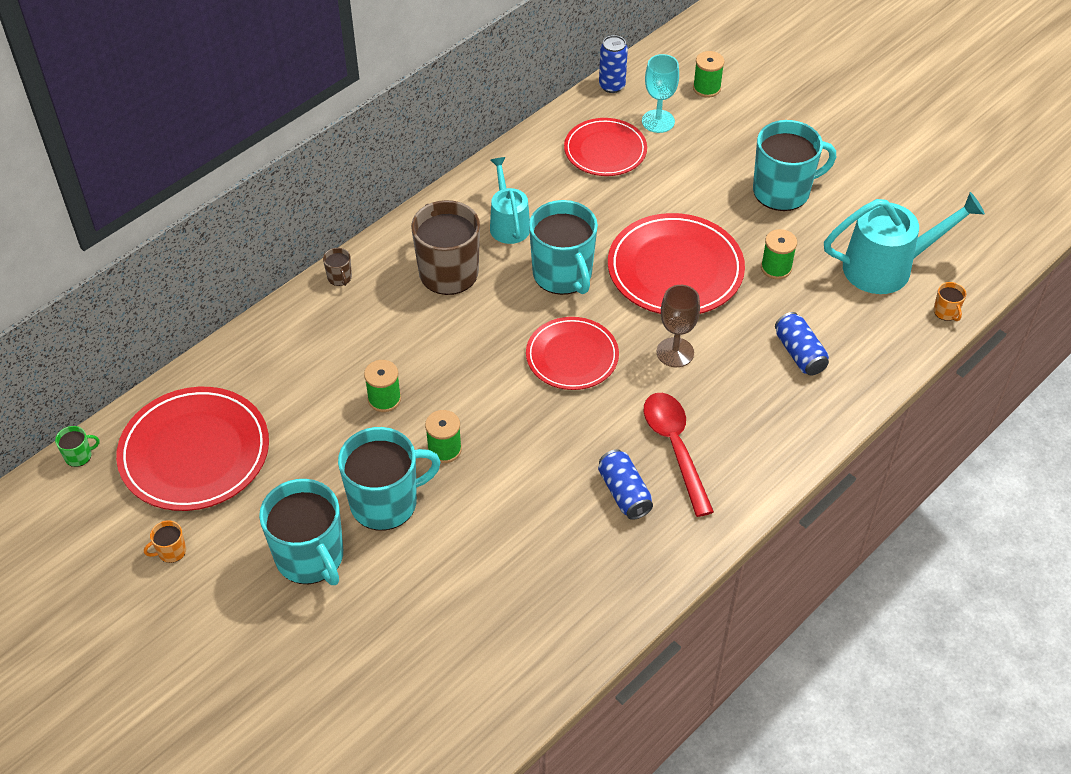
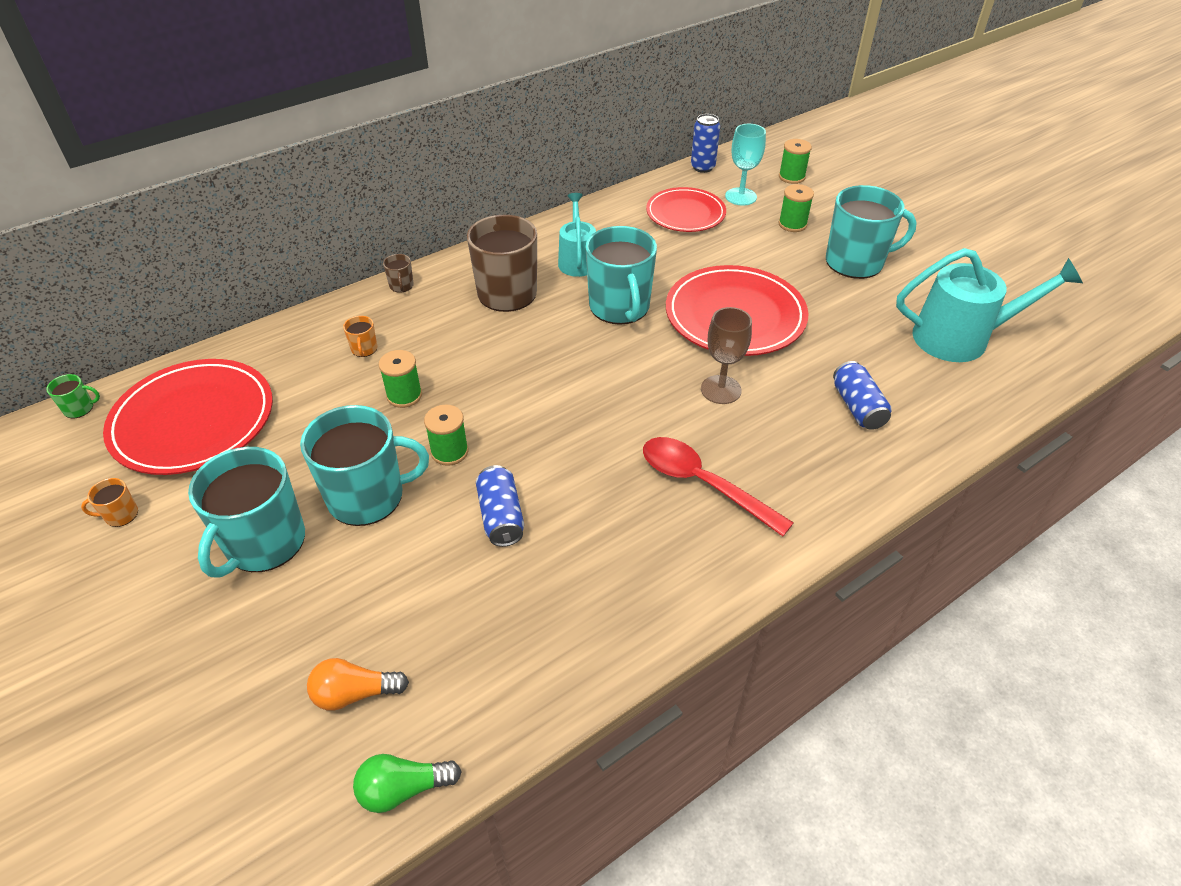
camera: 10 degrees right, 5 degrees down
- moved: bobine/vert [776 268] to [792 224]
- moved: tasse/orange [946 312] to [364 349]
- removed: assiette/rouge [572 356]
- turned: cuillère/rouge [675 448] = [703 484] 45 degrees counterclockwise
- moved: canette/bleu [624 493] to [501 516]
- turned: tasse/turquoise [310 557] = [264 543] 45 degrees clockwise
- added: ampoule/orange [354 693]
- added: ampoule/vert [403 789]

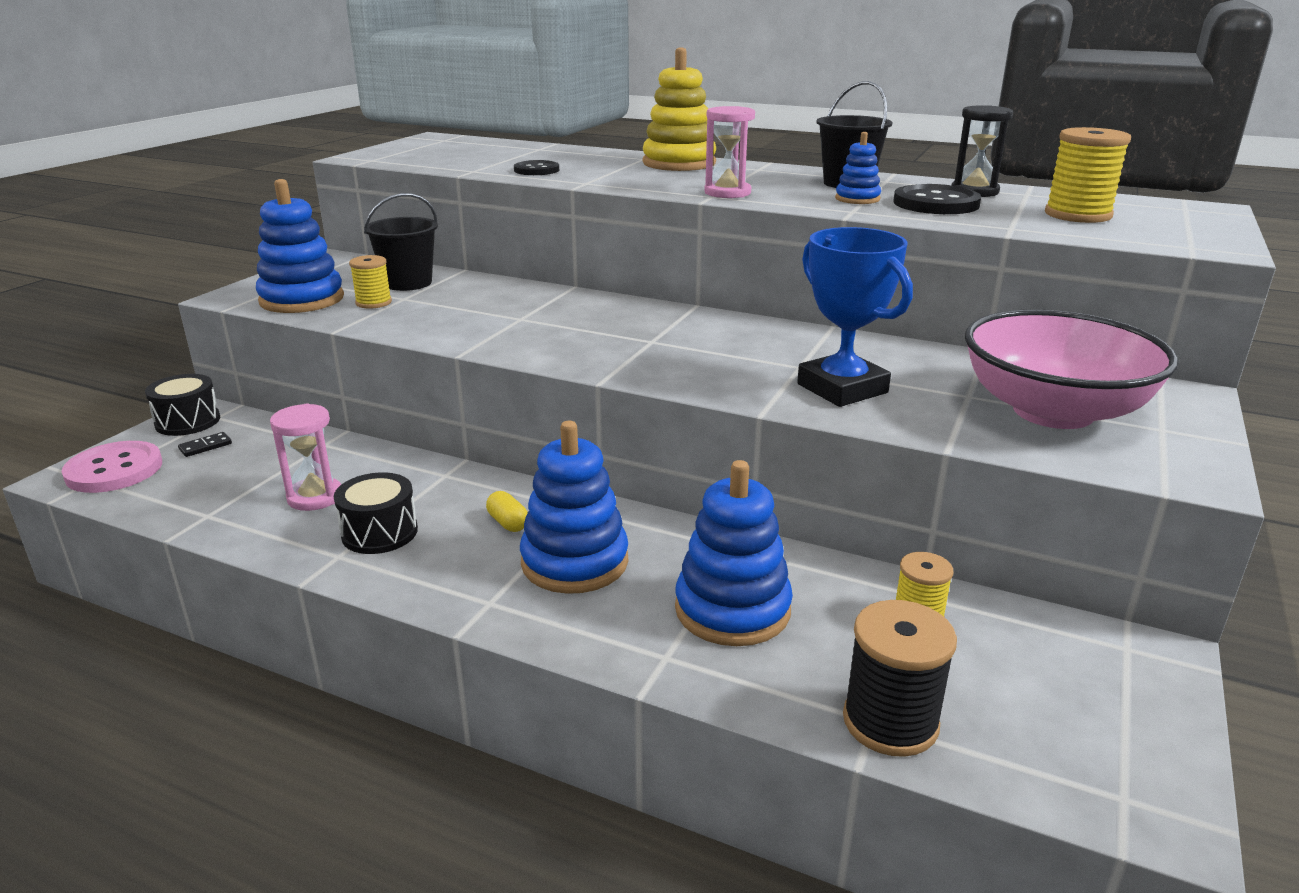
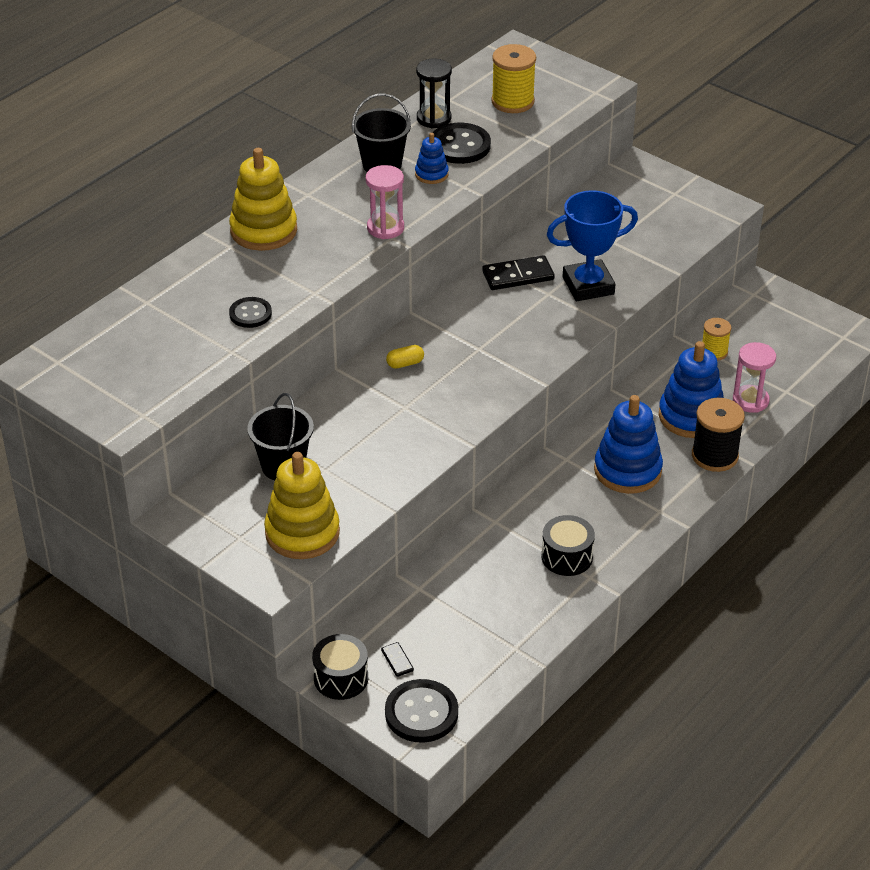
camera: 75 degrees left, 15 degrees up
- recoloured: jouet à empiler/bleu [302 299] to jouet à empiler/jaune [302 533]
- removed: bobine/jaune [373 303]
- removed: bol/rose [1053 411]
- moved: sablier/rose [315 497] to [750 400]
- recoloured: bouton/rose [114 470] to bouton/noir [421 713]
- moved: gélule/jaune [508 523] to [405 363]
- moved: bobine/noir [890 722] to [714 456]
- added: domino/noir [518 276]

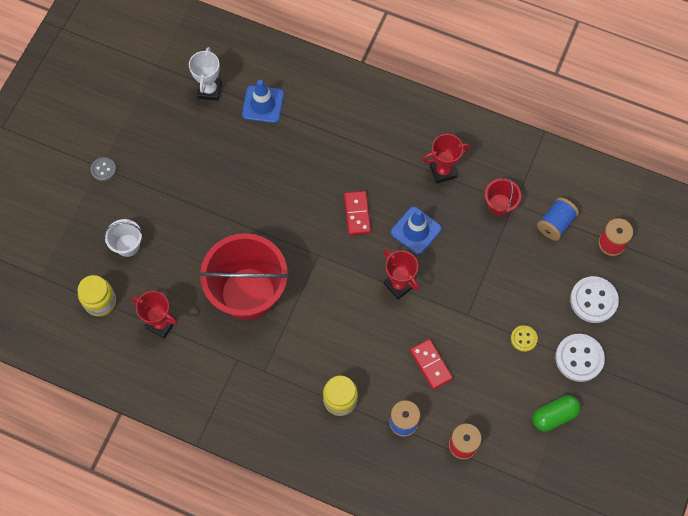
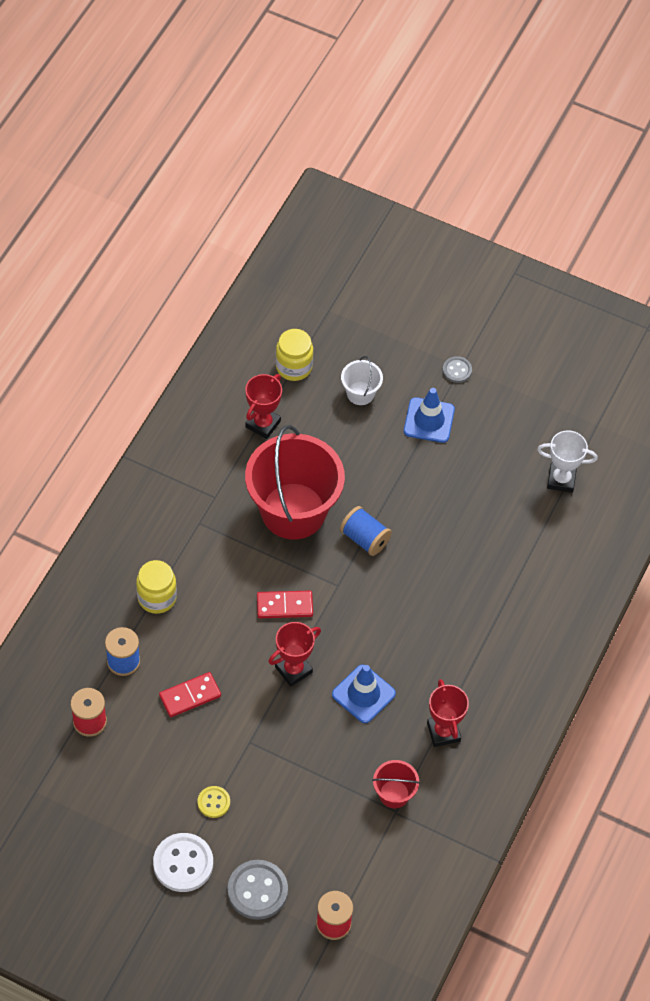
camera: 90 degrees right, 10 degrees down
- moved: cône de chantier/bleu [263 104] to [429 420]
- moved: domino/rouge [357 214] to [284 606]
- moved: bobine/bleu [555 224] to [365 538]
- recoloured: bouton/blanc [593 300] to bouton/gris [257 890]
- removed: gélule/vert [554 416]

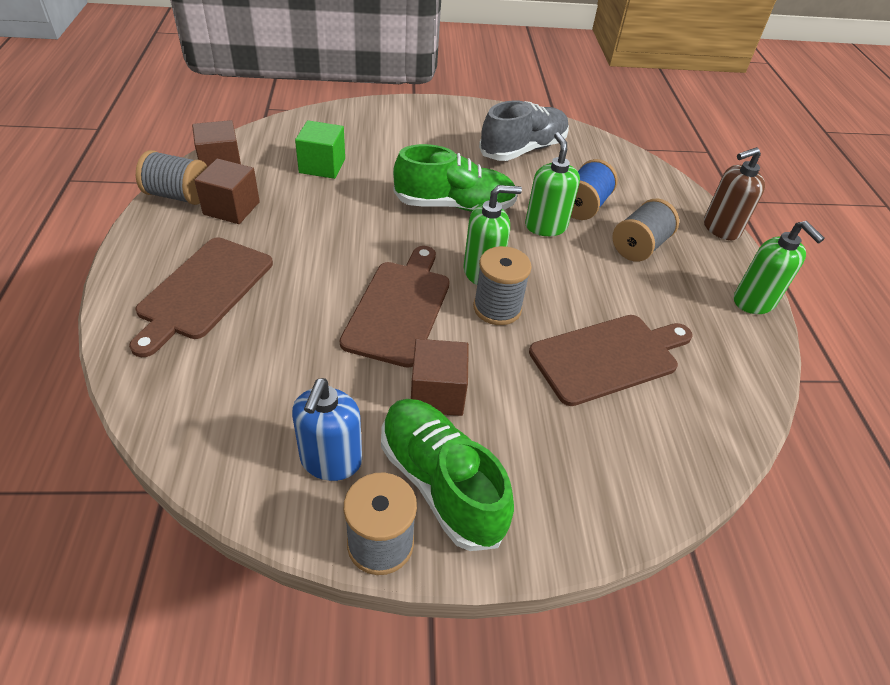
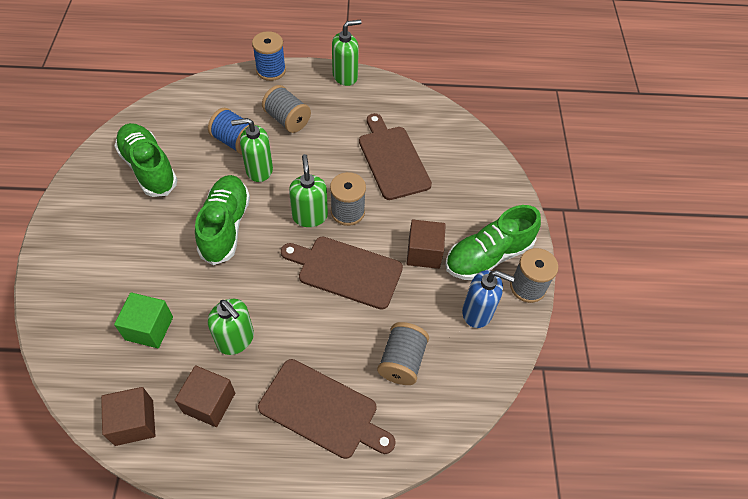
camera: 85 degrees left, 10 degrees up
- recoloured: chaussure/gris [523 149] to chaussure/vert [149 168]
- replaced: distributeur de savon/marron [720 228] to bobine/bleu [271 70]
- moved: bobine/gris [178 195] to [402 361]
- added: distributeur de savon/vert [236 339]

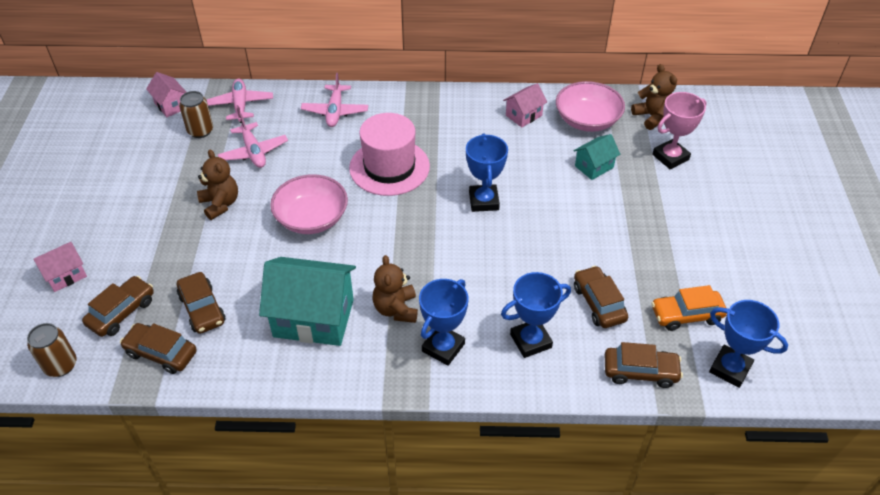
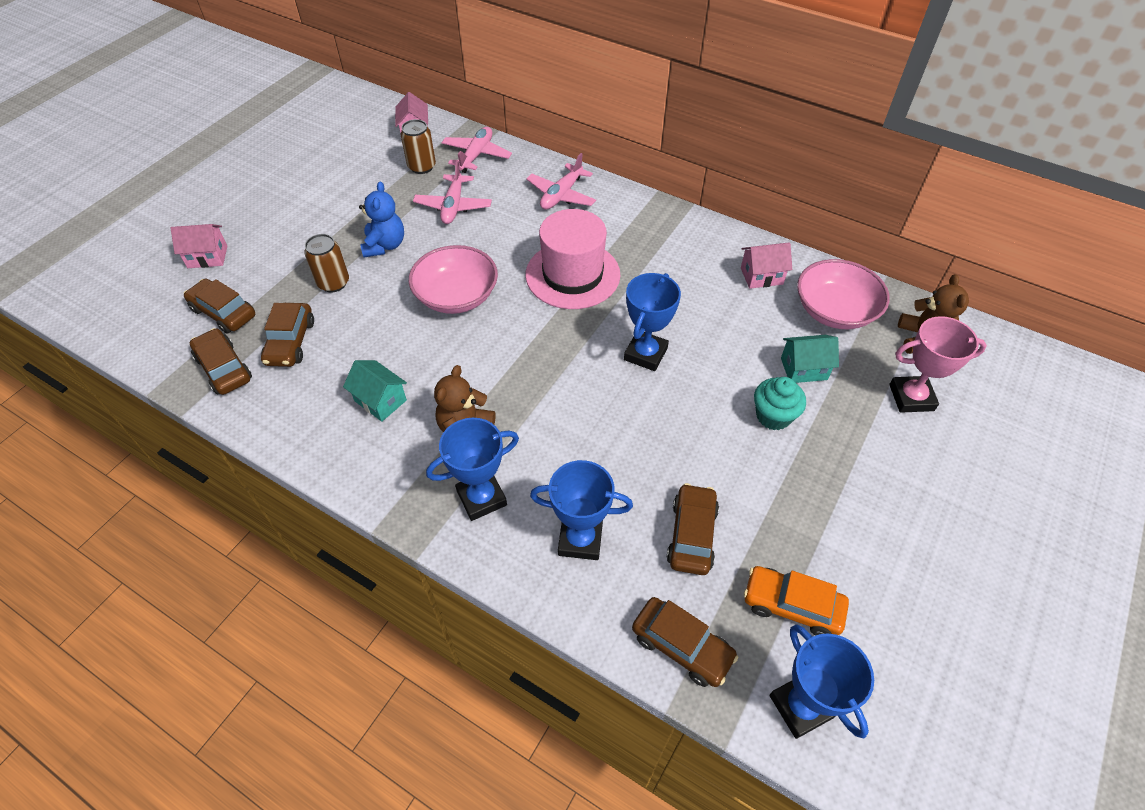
camera: 30 degrees right, 5 degrees up
- recoloured: ours en peluche/marron [220 204] to ours en peluche/bleu [385 245]
- resized: maison/turquoise [313 318] = [380 401] x0.51
- turned: voiture/marron [121 312] = [223 312] 120 degrees counterclockwise
- moved: canette/marron [61 365] to [333 283]
- added: muffin/turquoise [773 416]

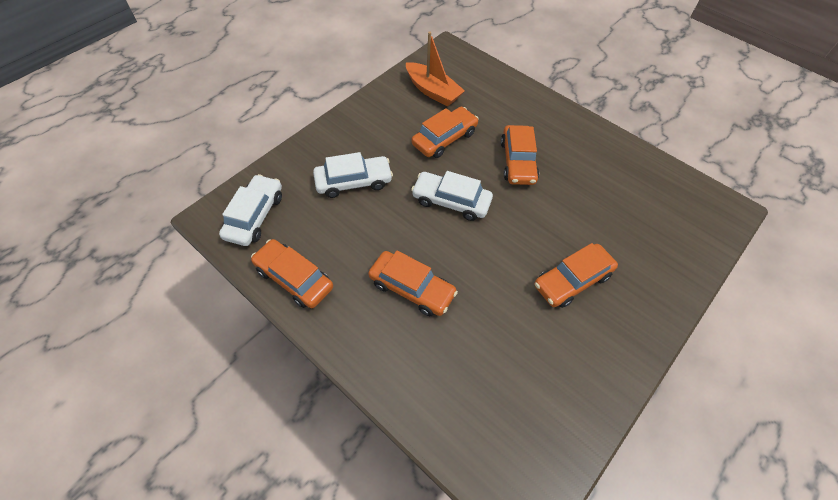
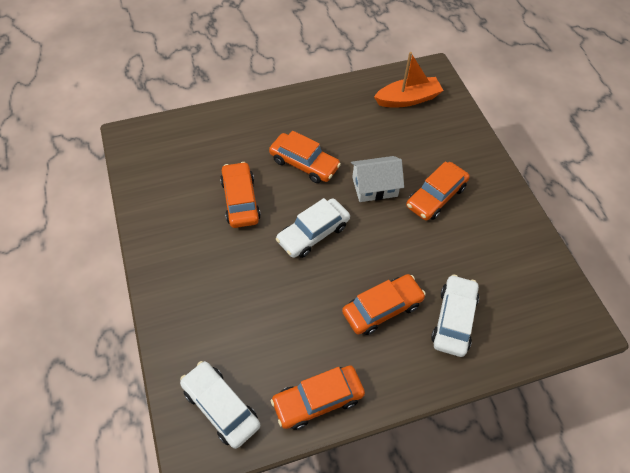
camera: 60 degrees left, 0 degrees up
- moved: bateau/orange [433 91] to [407 99]
- moved: voiture/blanc [353 182] to [453 319]
- turned: voiture/orange [572 280] = [436 197] 45 degrees clockwise
- added: maison/blanc [374 187]

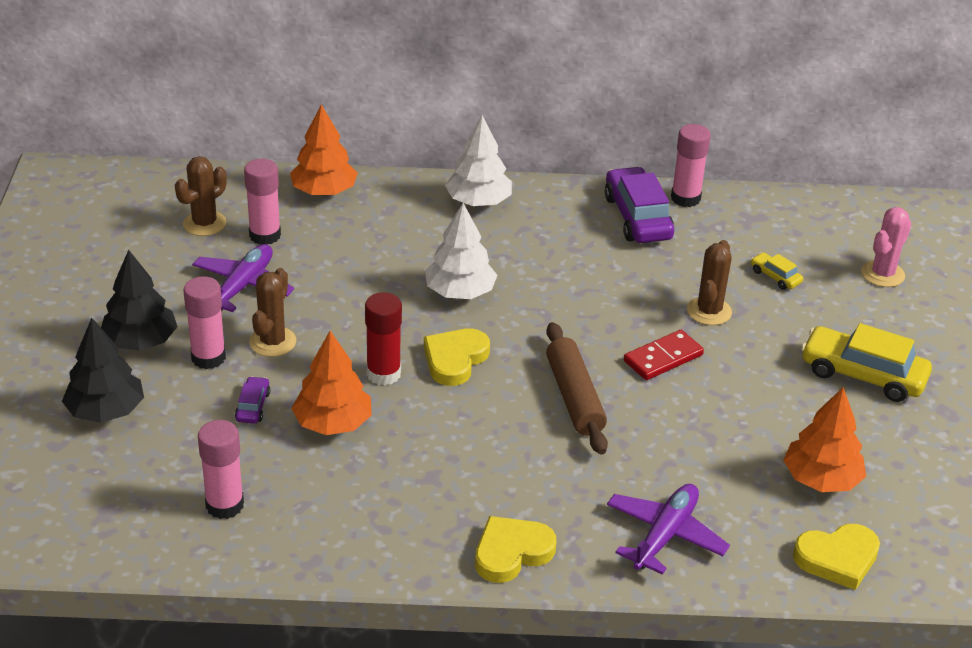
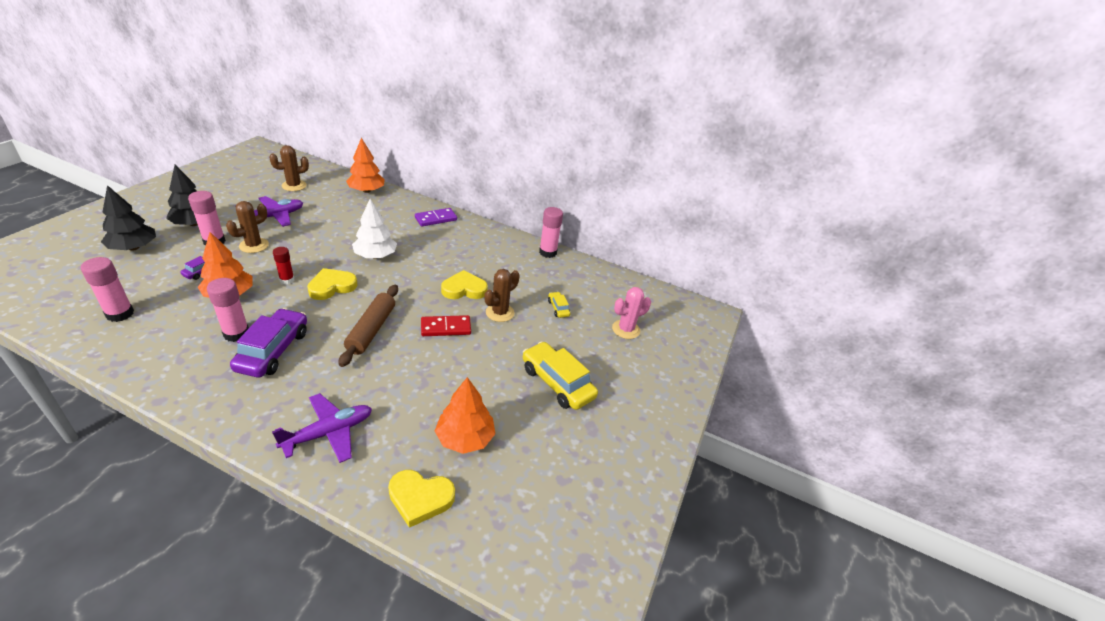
camera: 20 degrees right, 0 degrees up
- replaced: arbre/blanc [478 202] to domino/violet [436 219]
- moved: bâton de colle/rose [265 235] to [236 333]
- moved: voiture/violet [637 217] to [273 350]
- resized: bâton de colle/rouge [383 374] = [287 280] x0.65
- moved: cœur/jaune [511 552] to [464 289]

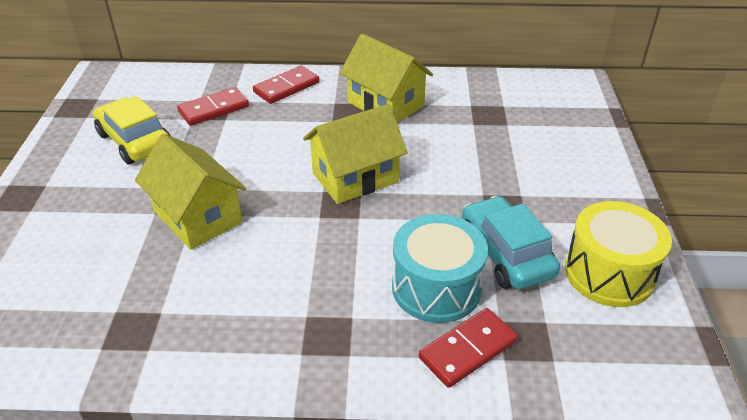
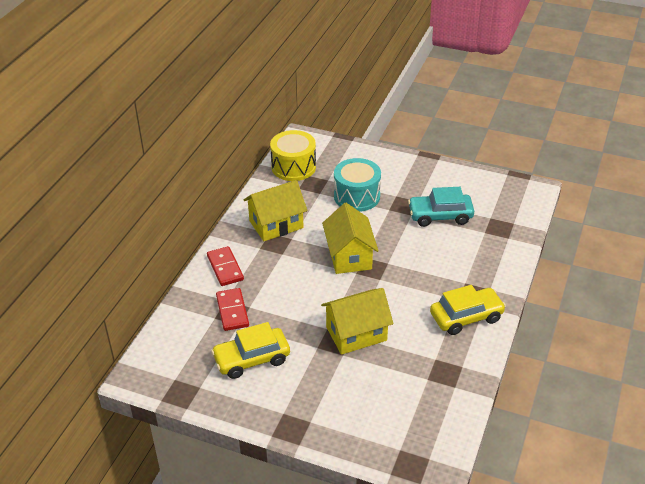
camera: 70 degrees left, 0 degrees up
- moved: tambour/jaune [609 273] to [293 167]
- moved: tambour/turquoise [436 287] to [357 196]
- removed: domino/rouge [467 349]
- added: voiture/jaune [466 317]

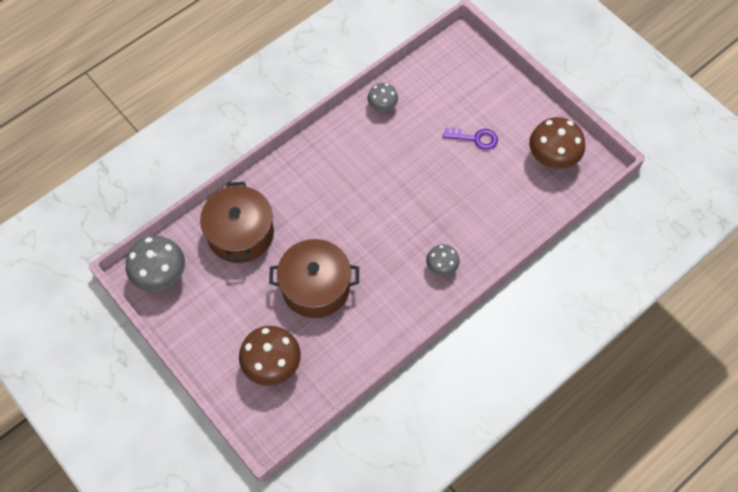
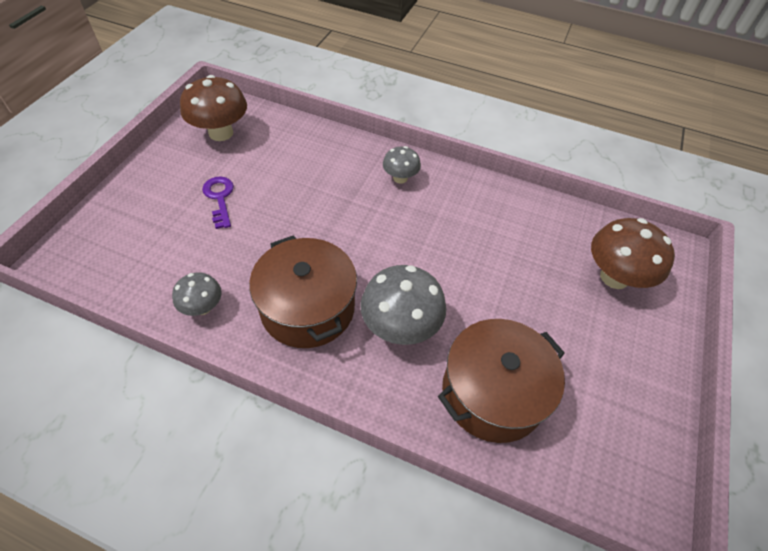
camera: 120 degrees left, 10 degrees down
- moved: champignon/gris [161 276] to [400 327]
- moved: marmite/marron [315 287] to [308 308]

